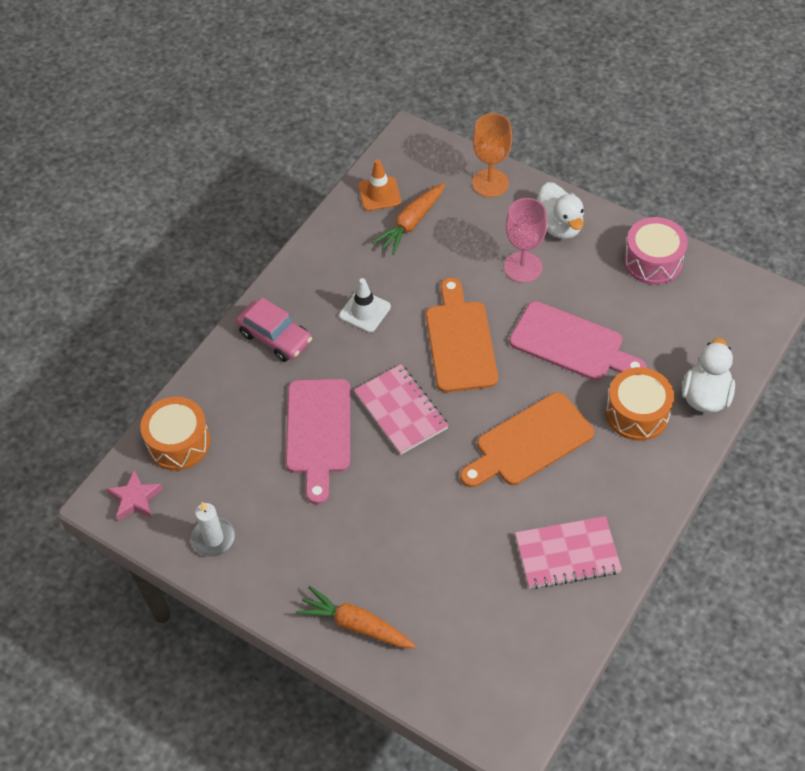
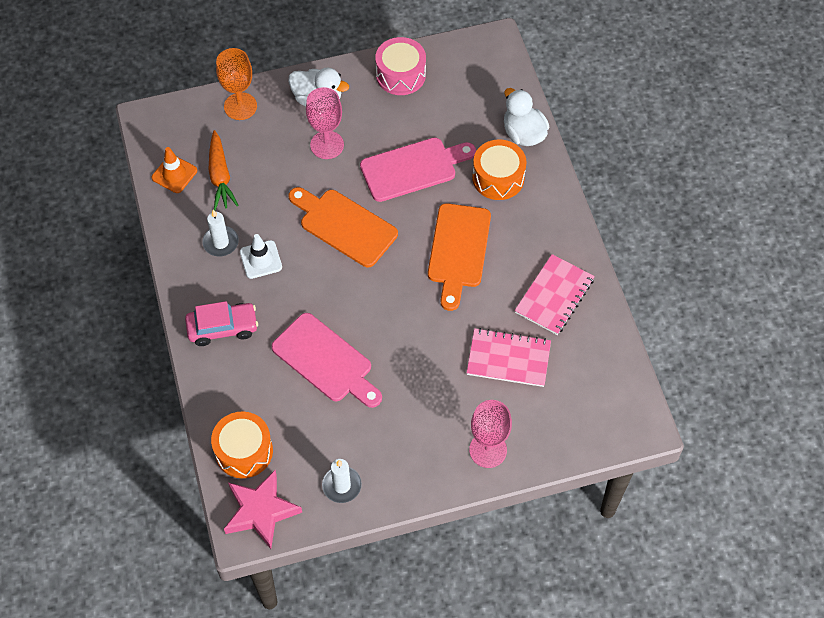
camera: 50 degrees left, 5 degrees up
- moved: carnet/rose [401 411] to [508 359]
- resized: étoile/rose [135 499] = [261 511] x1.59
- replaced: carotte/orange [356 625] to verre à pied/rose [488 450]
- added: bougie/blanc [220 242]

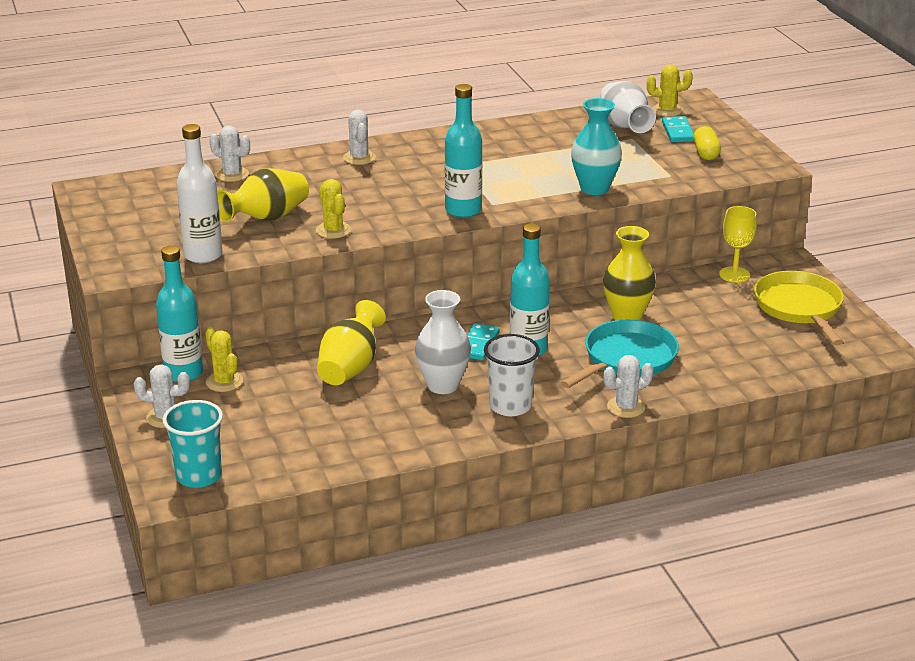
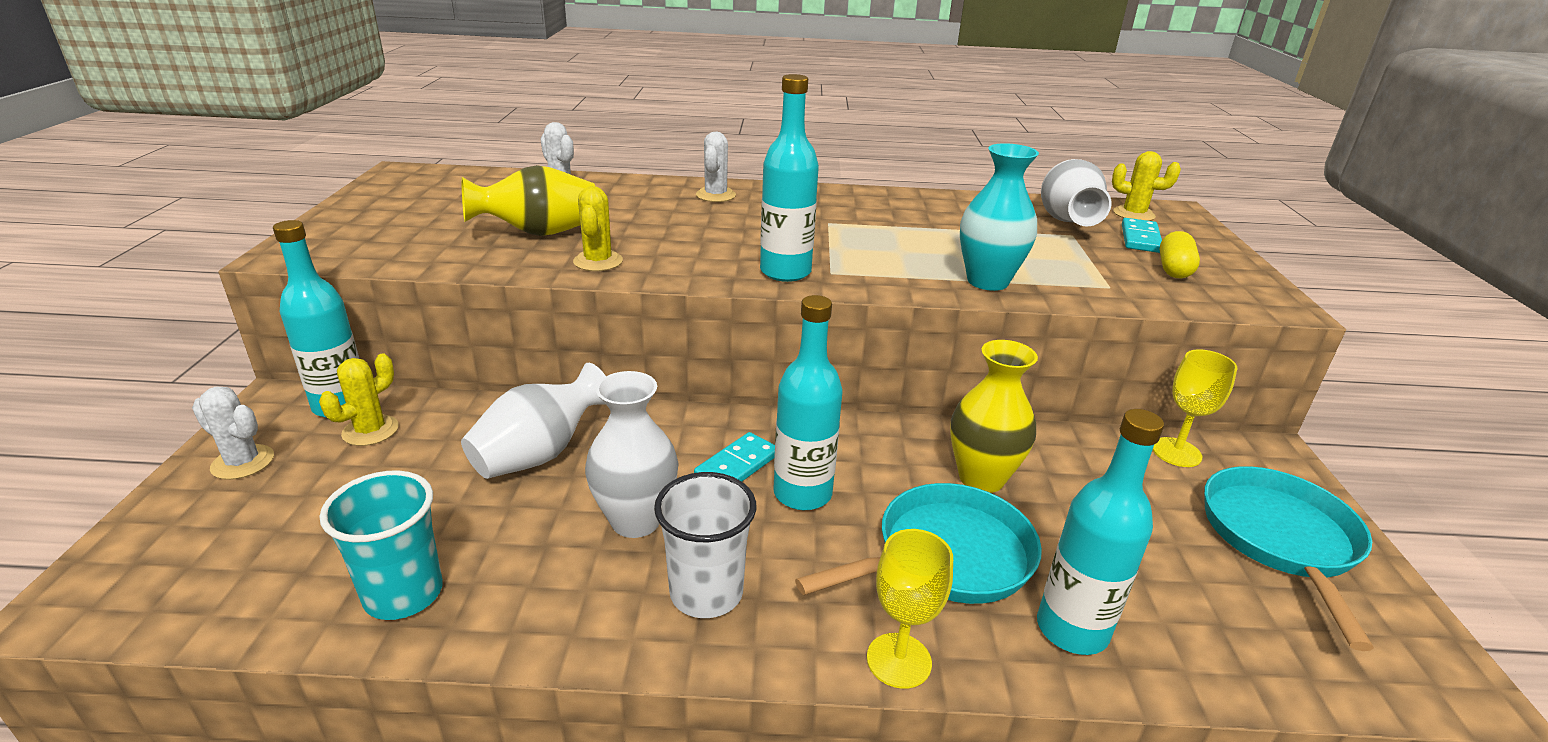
camera: 20 degrees right, 0 degrees up
- removed: bouteille/blanc [203 255]
- recoloured: poêle/jaune [799 308] to poêle/turquoise [1280 539]
- recoloured: vase/jaune [350 367] to vase/blanc [539 454]
- turned: cactus/jaune [224 382] = [370 431] 45 degrees clockwise
- replaced: cactus/blanc [626 407] to verre à pied/jaune [899 660]
- moved: gobelet/turquoise [199 476] to [403 594]
- added: bouteille/turquoise [1072 629]

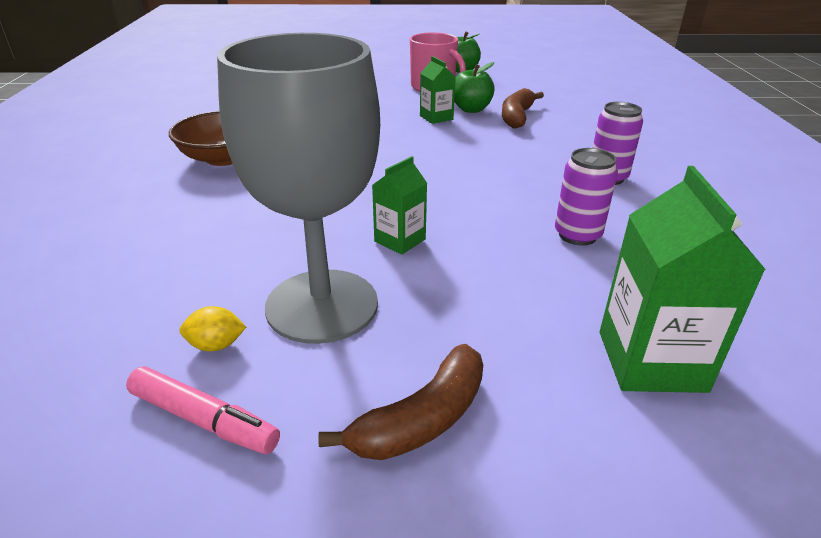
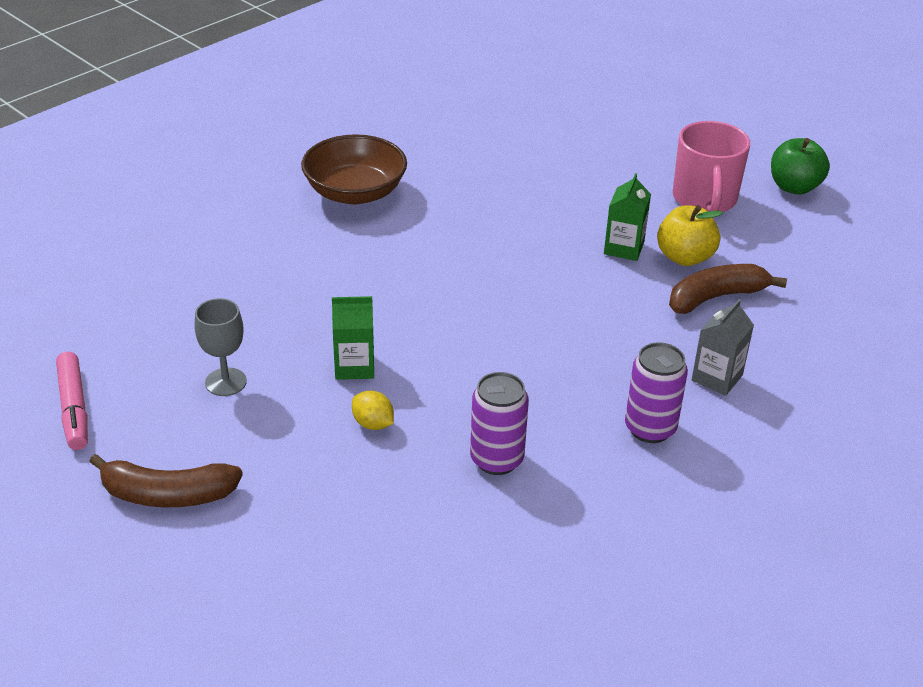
camera: 45 degrees right, 5 degrees up
- resized: verre à pied/gris [322 305] = [226 382] x0.41
- recoloured: pomme/vert [471 109] to pomme/jaune [684 257]
- removed: brique de lait/vert [651 361]
- moved: citron/jaune [216 345] to [373 424]
- added: brique de lait/gris [717 378]

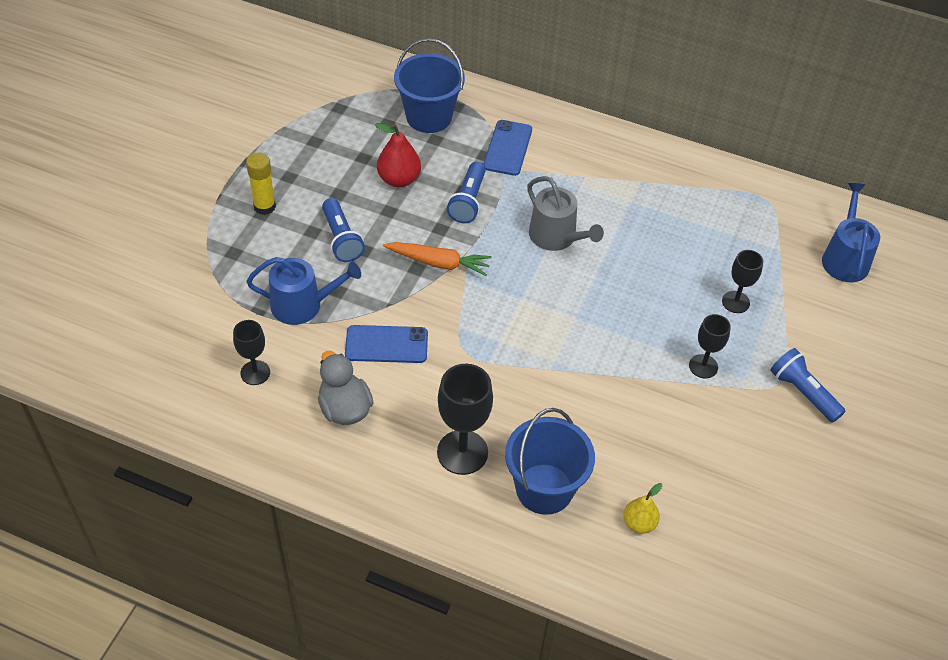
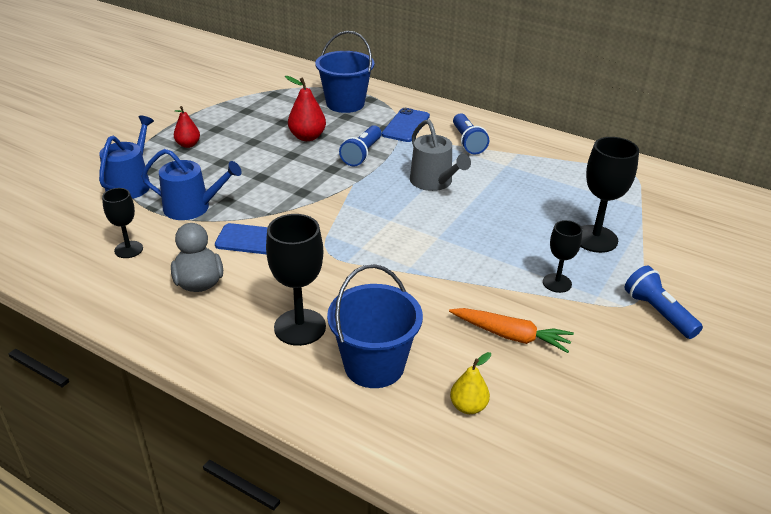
camera: 10 degrees right, 15 degrees down
- replaced: bâton de colle/jaune [264 206] to poire/rouge [188 145]
- moved: arrosoir/bleu [845 258] to [131 184]
- moved: lampe de poche/bleu [341 239] to [467 142]
- moved: carotte/orange [438 263] to [511 335]
- resized: verre à pied/noir [735 302] = [595 239] x1.66

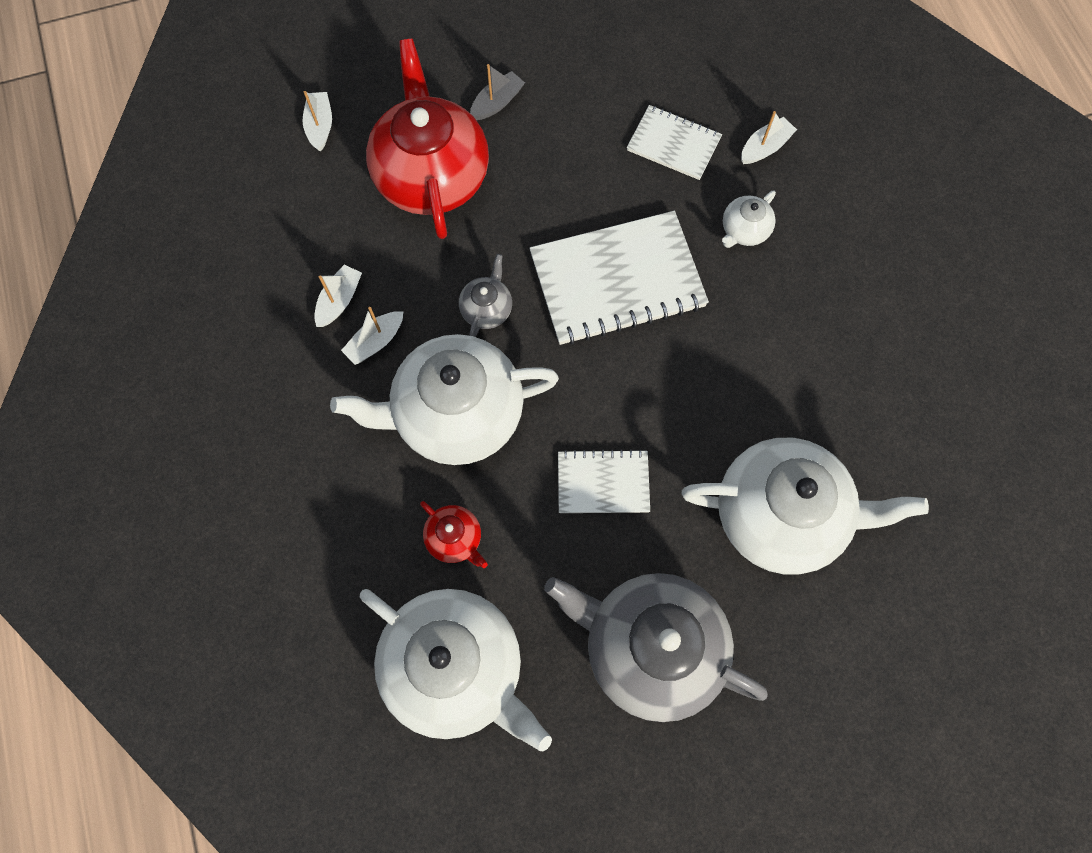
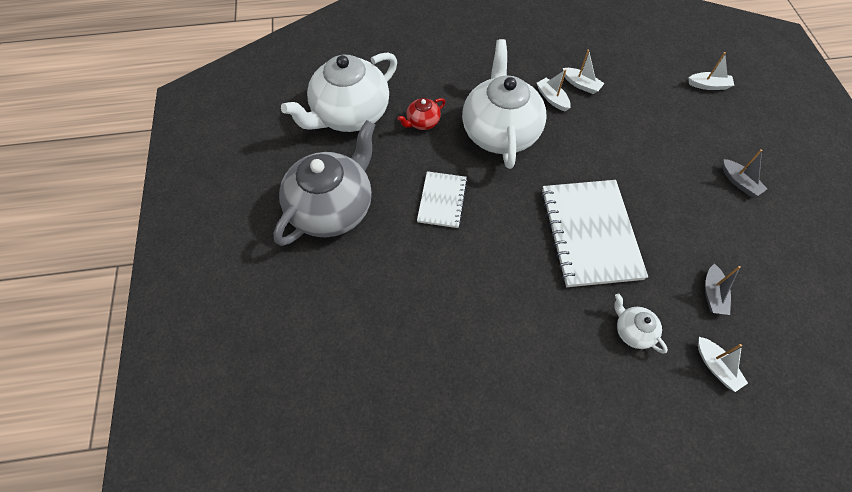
camera: 100 degrees right, 10 degrees down
- removed: théière/rouge [431 175]
- replaced: carnet/blanc [673 144] to bateau/gris [712 294]
- removed: théière/gris [487 309]
- removed: théière/blanc [781 515]

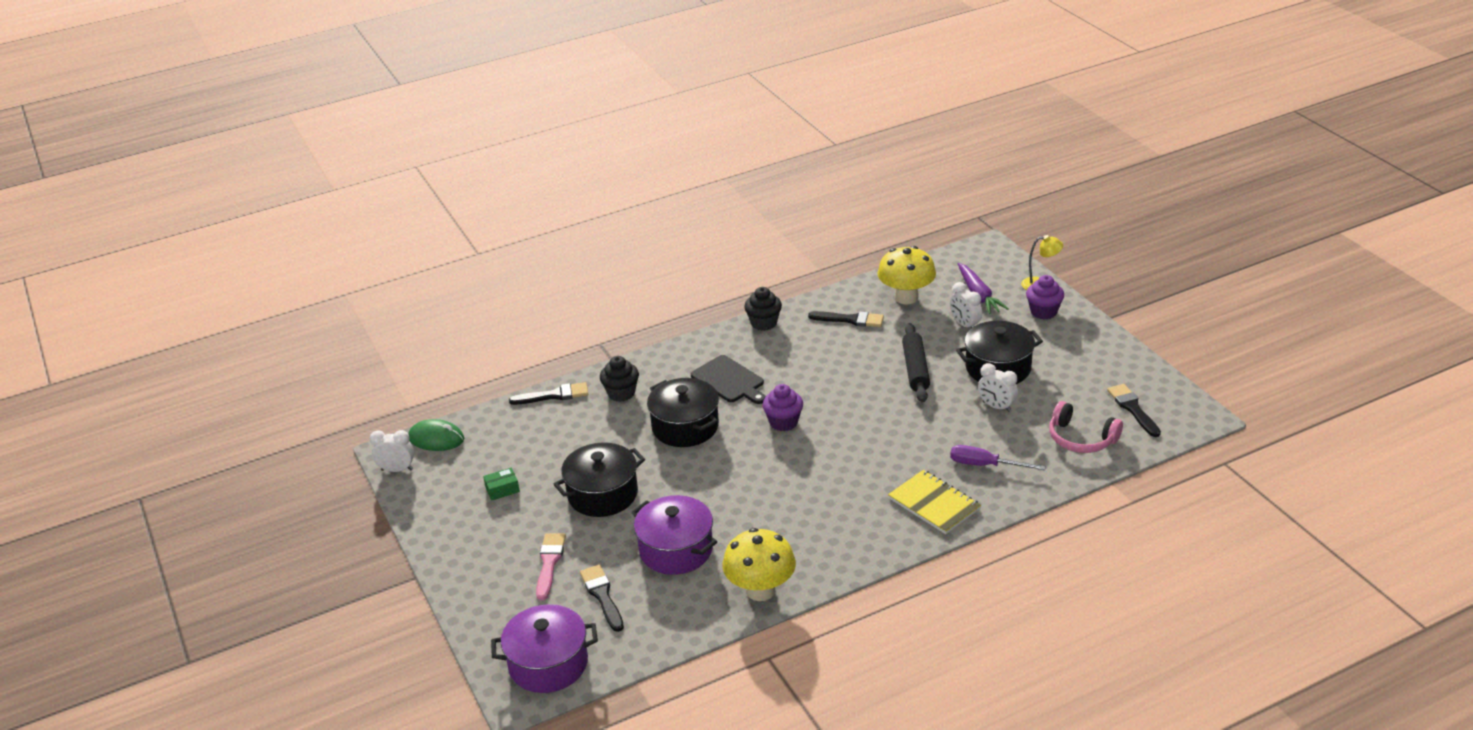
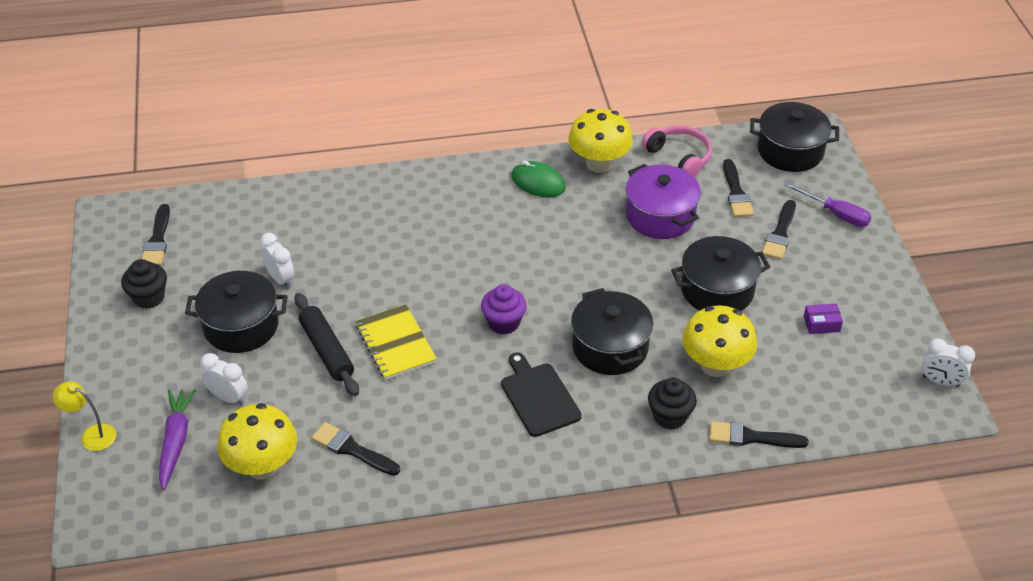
camera: 165 degrees left, 10 degrees up
- removed: muffin/violet [1043 312]
- turned: réveil/blanc [965 325] = [228 397] 45 degrees counterclockwise
- moved: muffin/noir [764 323] to [149 297]
- turned: rouleau à pâtisserie/noir [915 369] = [326 350] 45 degrees counterclockwise
- moved: casque audio/rose [1081 439] to [679 157]
- moved: souris/vert [436 439] to [538 182]
- moved: tournevis/violet [985 465] to [836 214]
- recoloured: boîte/vert [502 489] to boîte/violet [821 324]
- moved: carnet/jaune [934 504] to [395 344]
- recoloured: pinceau/rose [549 563] to pinceau/noir [780 233]
- recoloured: marmite/violet [548 664] to marmite/noir [790 151]
- added: champignon/jaune [715 365]

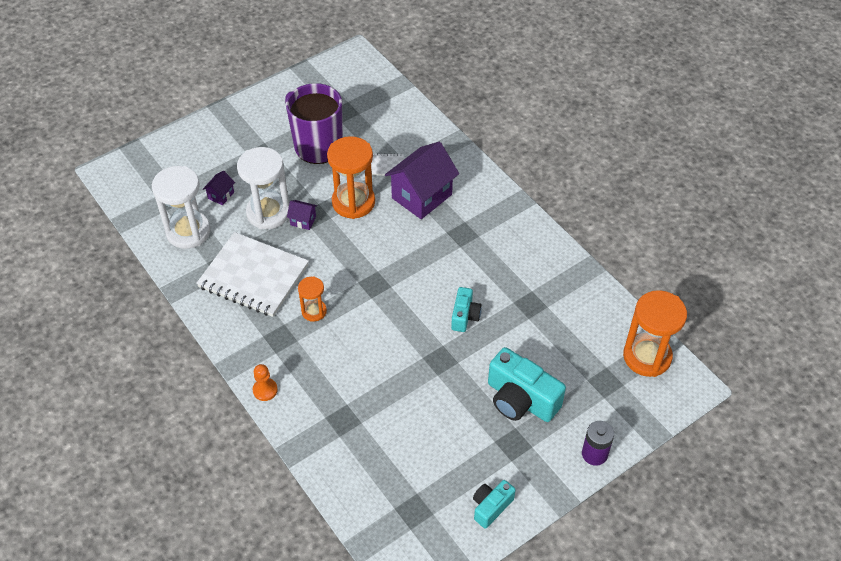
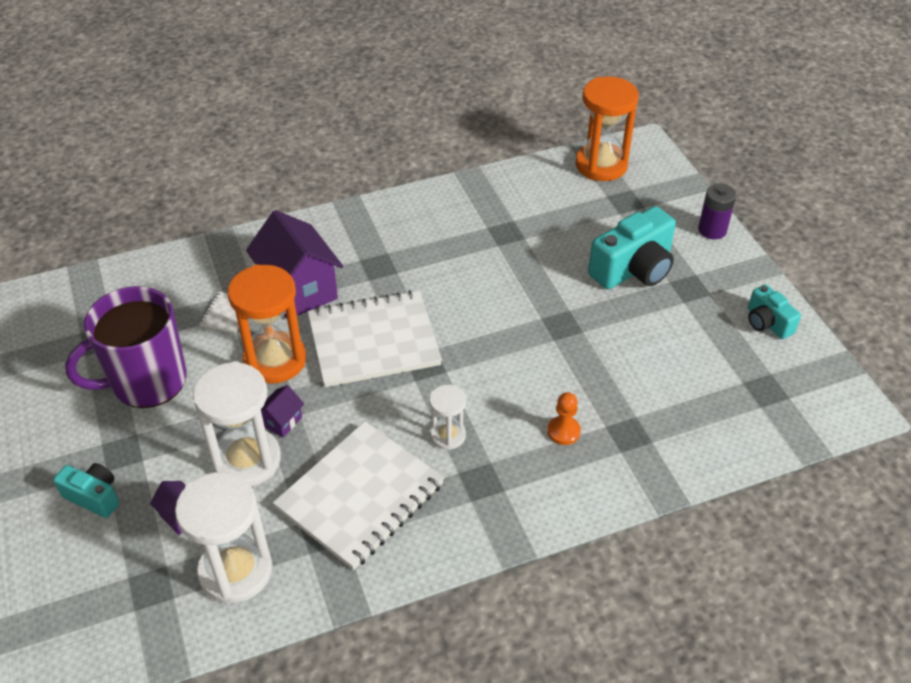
camera: 75 degrees left, 5 degrees down
- recoloured: sablier/orange [314 311] to sablier/blanc [448 435]
- moved: appareil photo/turquoise [465 316] to [94 497]
- moved: pion/orange [265 390] to [563 431]
- added: carnet/blanc [373 341]

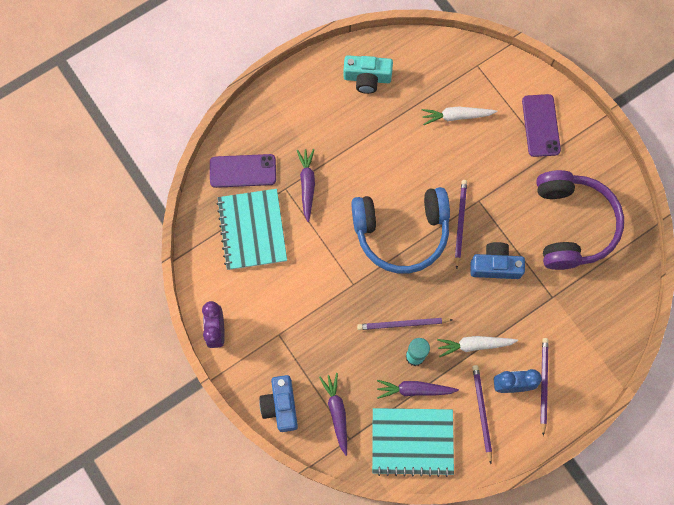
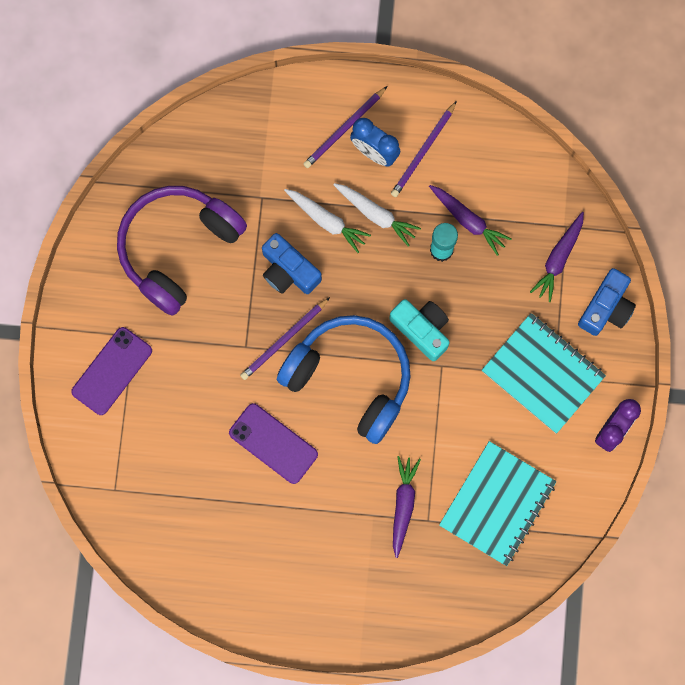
camera: 140 degrees left, 5 degrees up
- moved: appareil photo/turquoise [367 78] to [422 329]
- moved: carotte/blanc [457 116] to [326 220]
- turned: carotte/violet [307 185] = [403 505] 150 degrees clockwise
- moved: téléphone/violet [243 171] to [273 443]
- removed: crayon/violet [402 324]
- moved: carnet/turquoise [412 441] to [543 373]

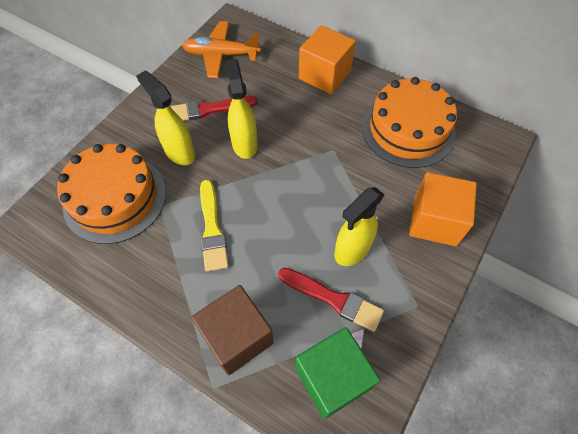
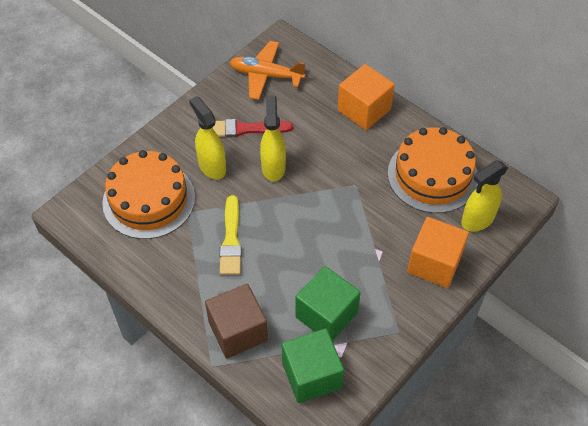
camera: 10 degrees right, 5 degrees down
- moved: vaporisateur/jaune [352 250] to [477 220]
- replaced: pinceau/rouge [333 299] to cube/vert [326 315]

